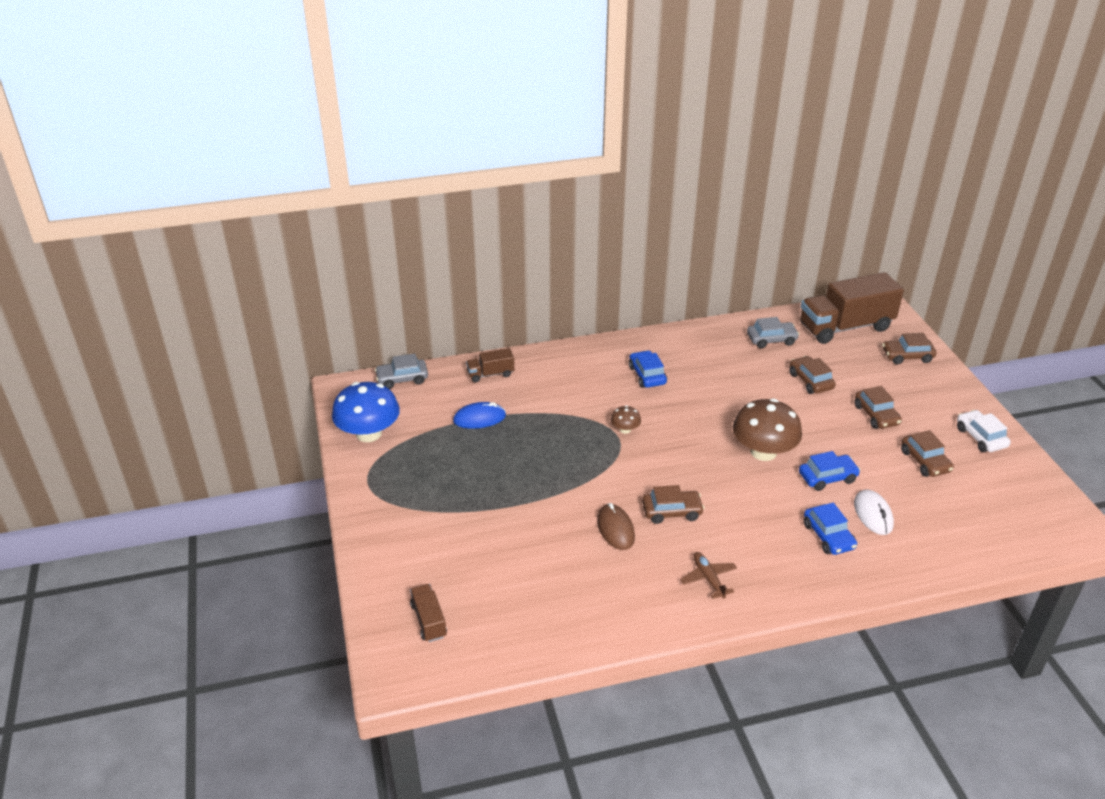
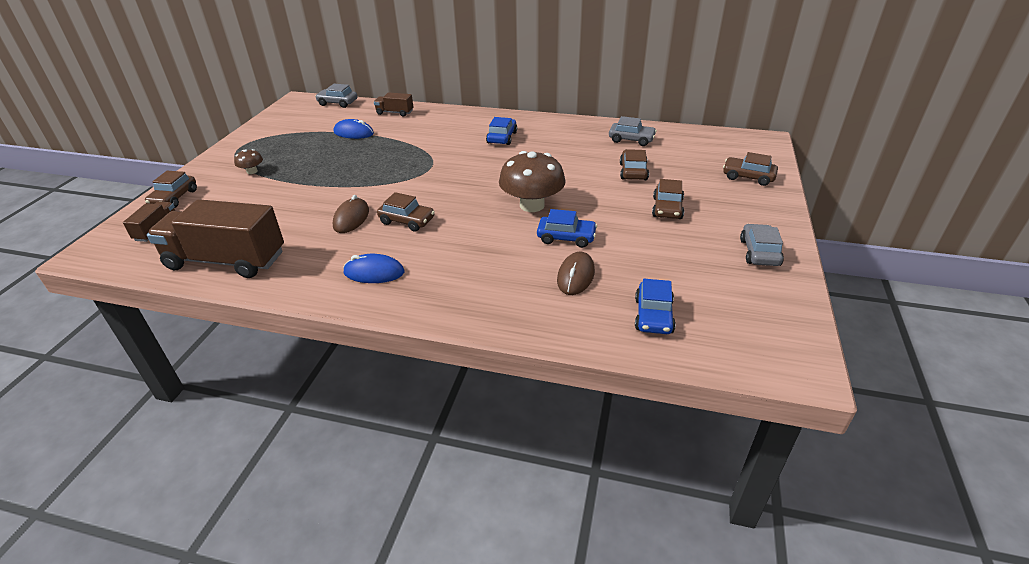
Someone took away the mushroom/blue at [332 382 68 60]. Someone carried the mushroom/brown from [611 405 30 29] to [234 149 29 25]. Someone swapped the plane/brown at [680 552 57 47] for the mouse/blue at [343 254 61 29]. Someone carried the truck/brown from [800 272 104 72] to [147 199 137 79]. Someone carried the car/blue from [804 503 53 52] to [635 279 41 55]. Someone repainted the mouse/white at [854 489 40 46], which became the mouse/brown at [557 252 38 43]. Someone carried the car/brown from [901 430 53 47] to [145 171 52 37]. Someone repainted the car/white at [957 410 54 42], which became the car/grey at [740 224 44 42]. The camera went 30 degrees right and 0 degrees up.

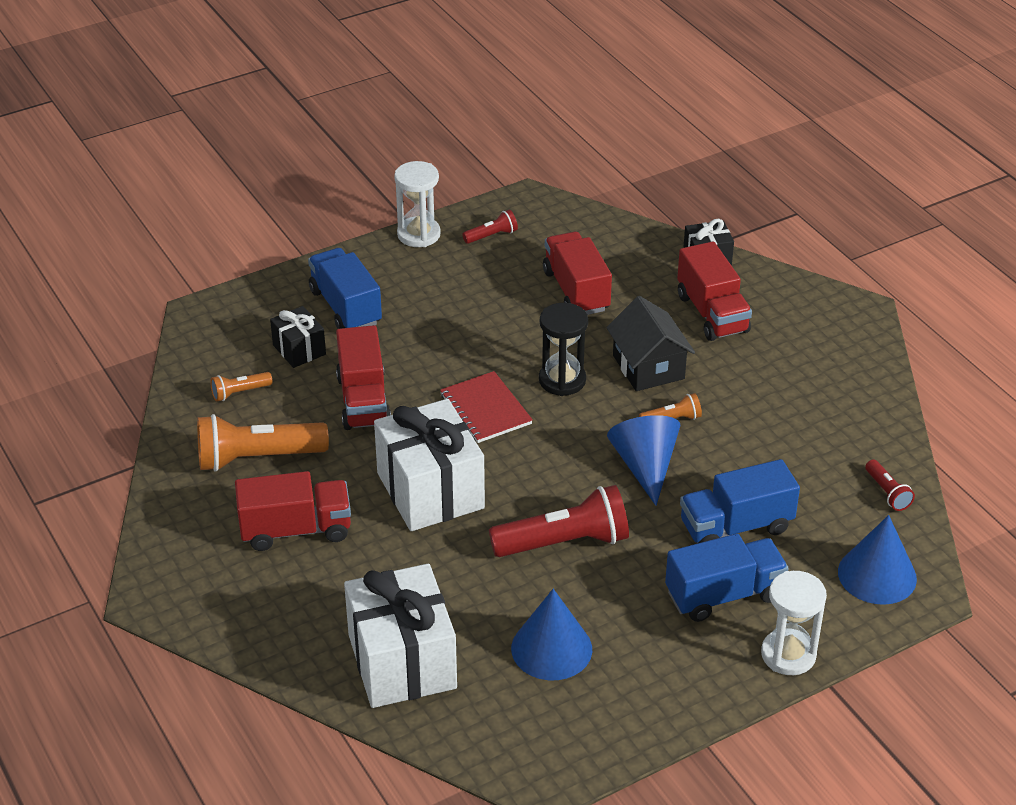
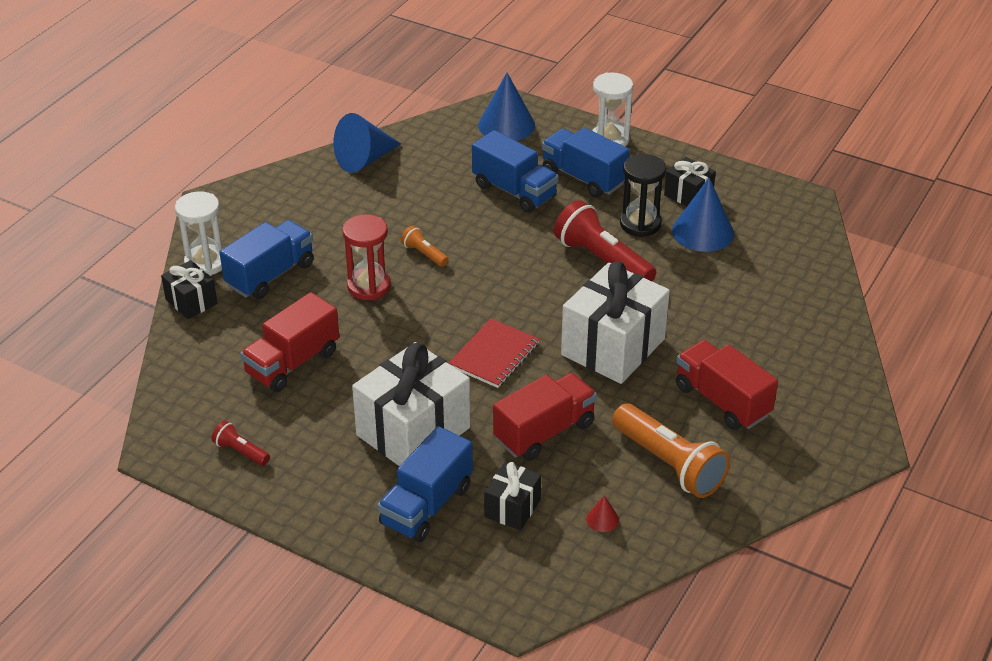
Someone swapped the flashlight/orange at [210 372 63 30] for the cone/red at [586 495 33 37]. Someone carried the gift/white from [344 564 113 144] to [352 342 118 124]. Someone carried the hourglass/white from [394 161 47 86] to [175 191 48 85]. Someone carried the hourglass/black from [539 303 49 93] to [620 154 46 83]. Someone swapped the house/black at [606 296 89 95] for the hourglass/red at [343 214 48 86]. Someone carried the cone/blue from [607 415 74 91] to [333 113 68 60]. Someone repainted the truck/red at [677 241 75 100], which became the truck/blue at [219 220 95 79]. Someone took away the flashlight/red at [865 460 50 51]. Someone put down the gift/black at [664 157 52 49]. The camera went 120 degrees left and 0 degrees up.

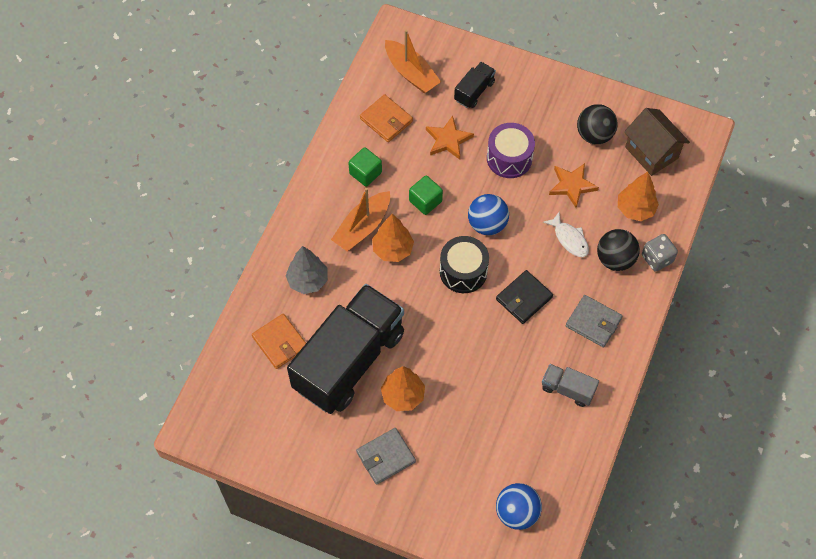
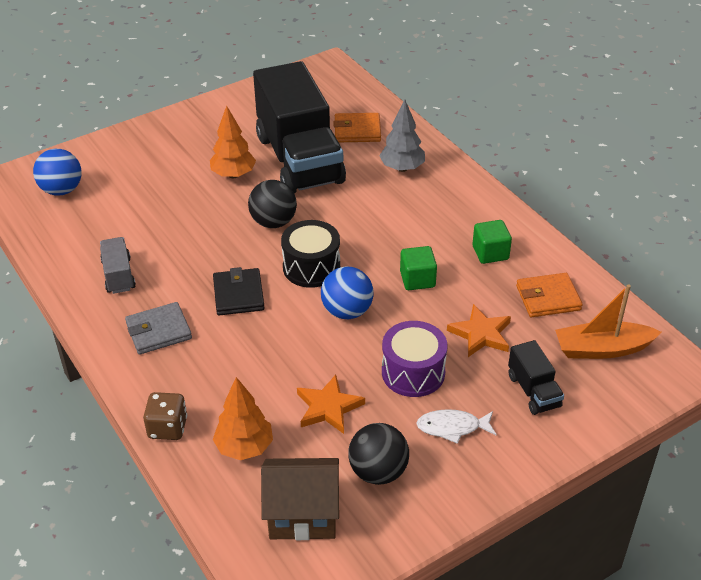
Someone took away the boat/orange at [331 188 59 63]. Someone took away the wallet/grey at [356 428 60 57]. Someone took away the tree/orange at [372 214 42 48]. Someone rotated the truck/grey at [542 364 57 43] by 75 degrees counterclockwise. Someone carried the fish/white from [543 212 46 45] to [416 409 81 35]. Someone carried the ball/black from [597 229 43 42] to [248 180 49 48]. Someone repainted the dice/grey at [642 234 36 38], which became the dice/brown at [143 392 44 48]. The camera went 125 degrees right and 20 degrees down.

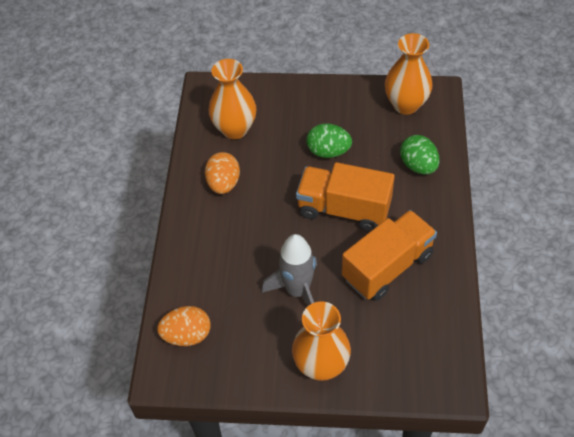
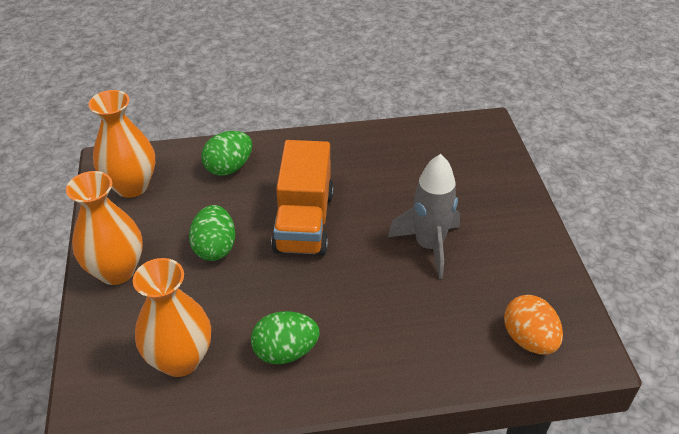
Someone repainted the egg/orange at [205 152 35 42], which became the egg/green at [251 311 68 53]. Someone carried the vase/orange from [292 301 59 80] to [66 171 77 114]. Someone took away the truck/orange at [342 210 95 91]. The camera went 105 degrees left and 10 degrees down.

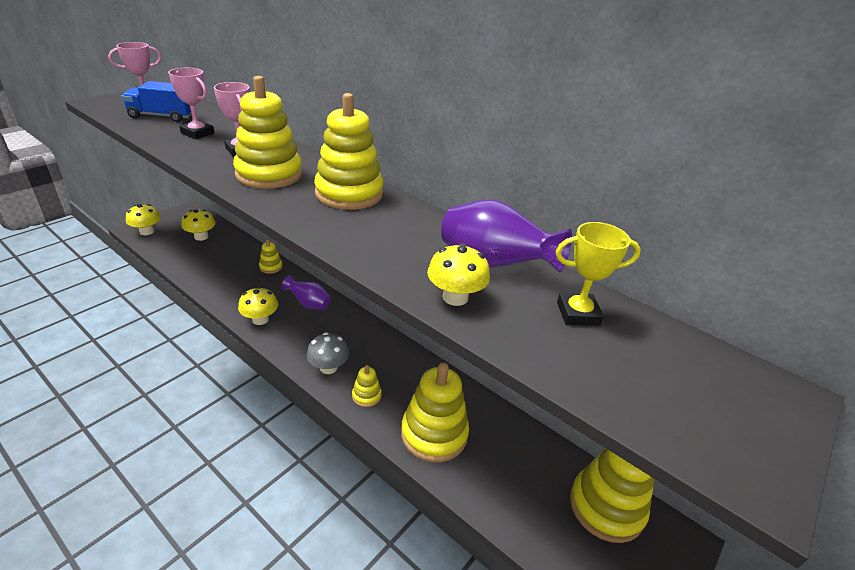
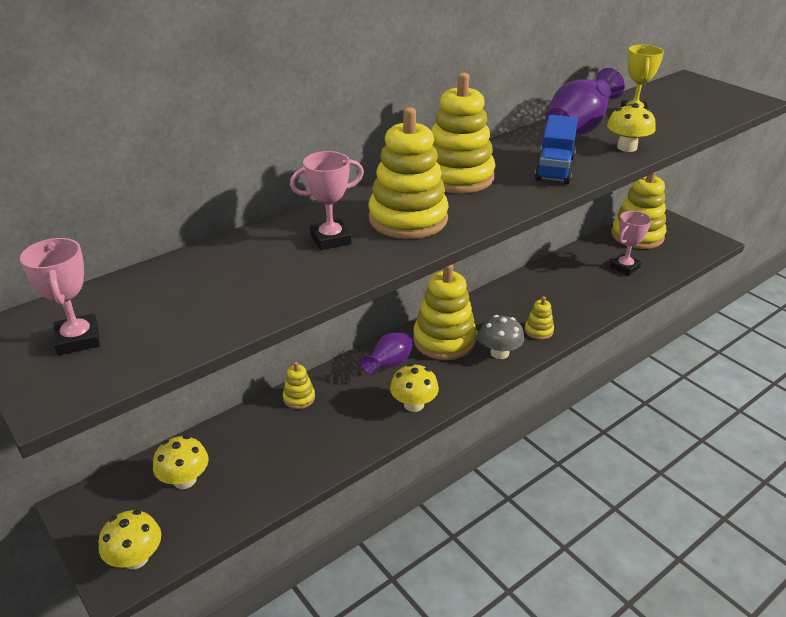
Someone carried the truck/blue from [121 81 71 41] to [535 115 43 69]. Someone carried the trophy/pink from [168 68 47 71] to [610 211 41 65]. Someone carried the stacking toy/yellow from [401 363 68 99] to [413 264 64 96]. The camera went 75 degrees left and 0 degrees up.

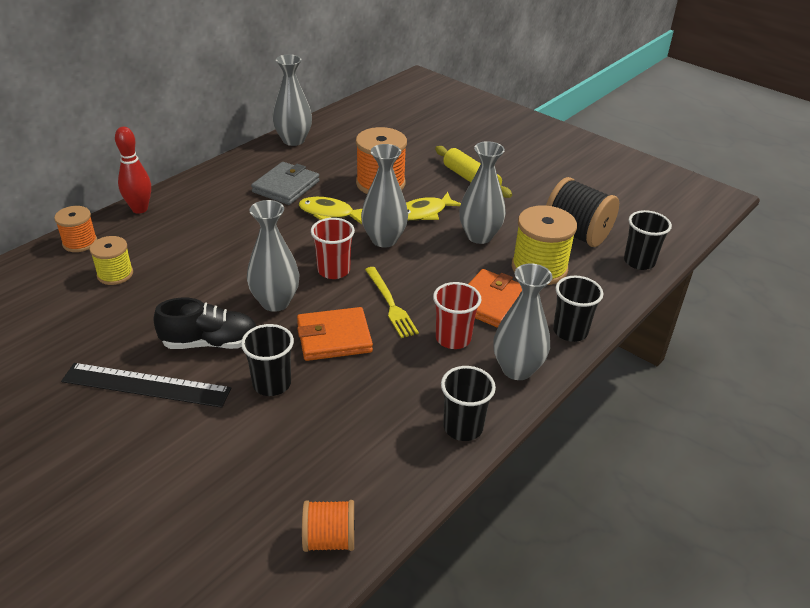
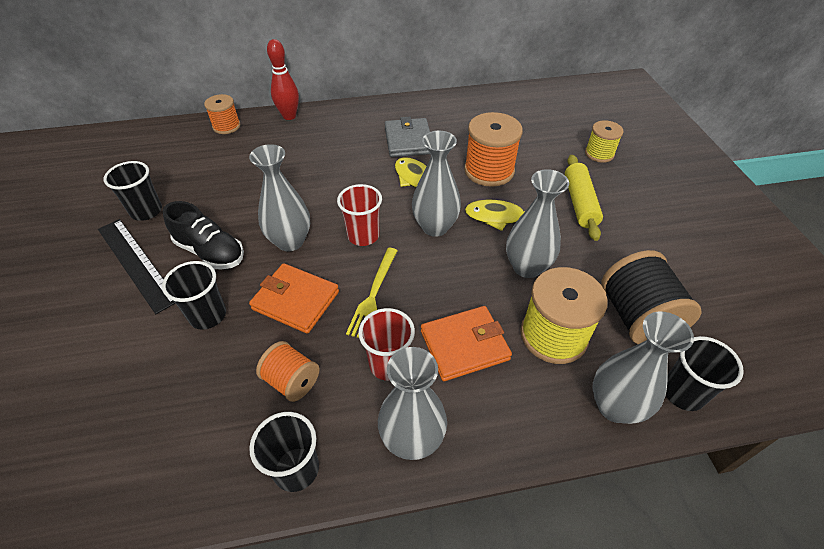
Someone carried the spool/yellow from [90 236 43 49] to [585 120 39 43]. Someone rotated the wallet/grey at [251 162 68 43] by 75 degrees counterclockwise. Someone carried the vase/grey from [272 54 40 92] to [592 312 102 112]. Someone carried the spool/orange from [302 500 52 52] to [256 341 64 61]. Someone carried the cup/black from [553 276 50 66] to [103 161 59 60]. The camera went 40 degrees right and 10 degrees up.

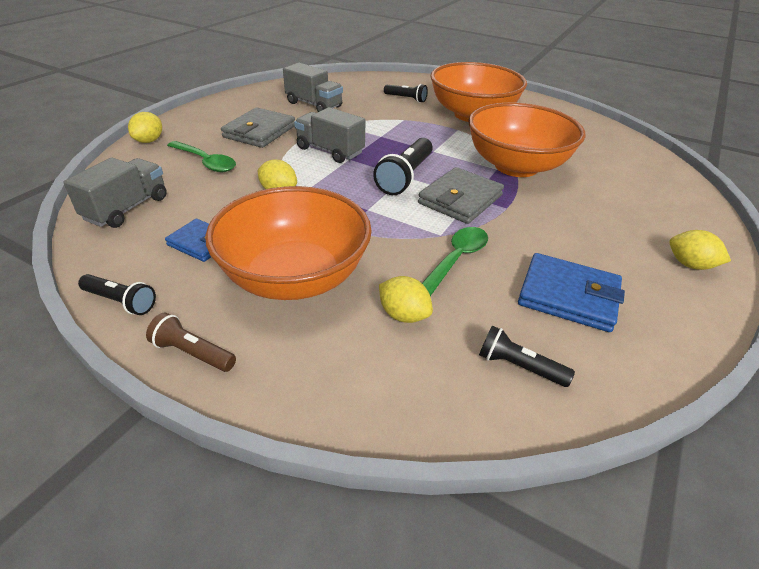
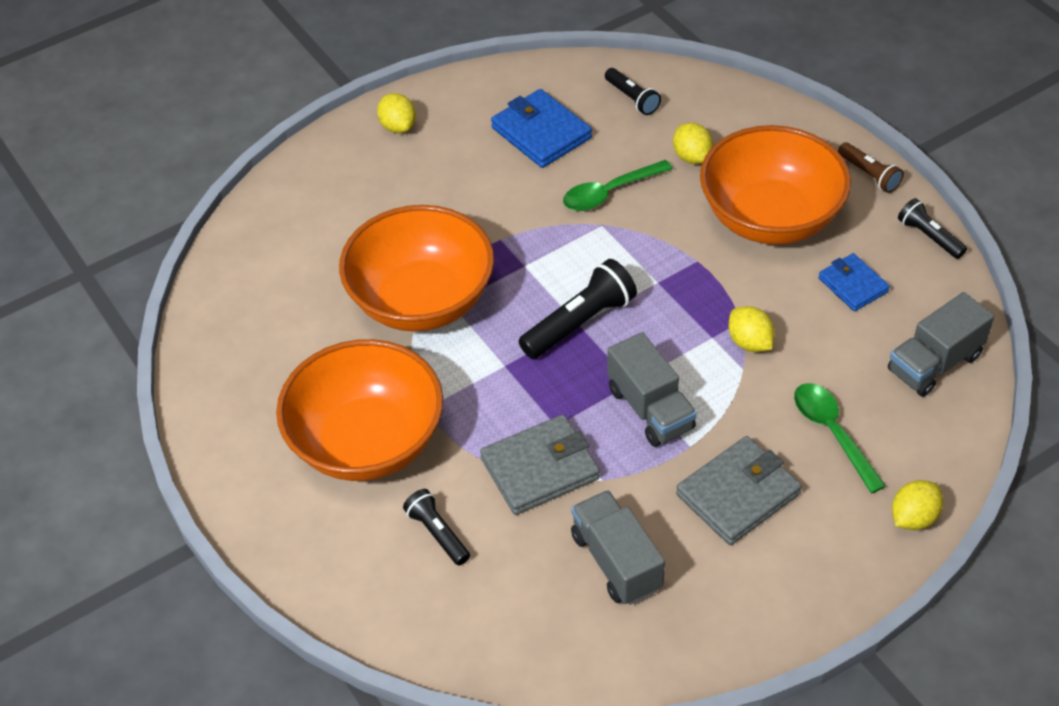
Someone carried the wallet/grey from [418 167 86 57] to [480 415 120 100]. The camera went 150 degrees left and 10 degrees up.

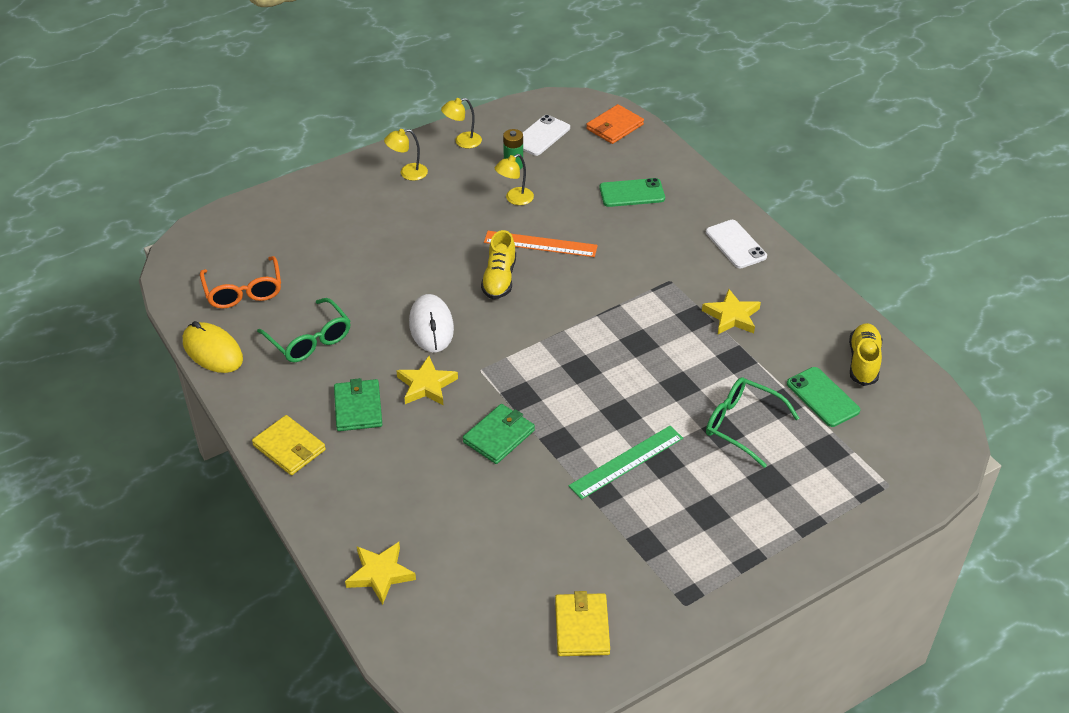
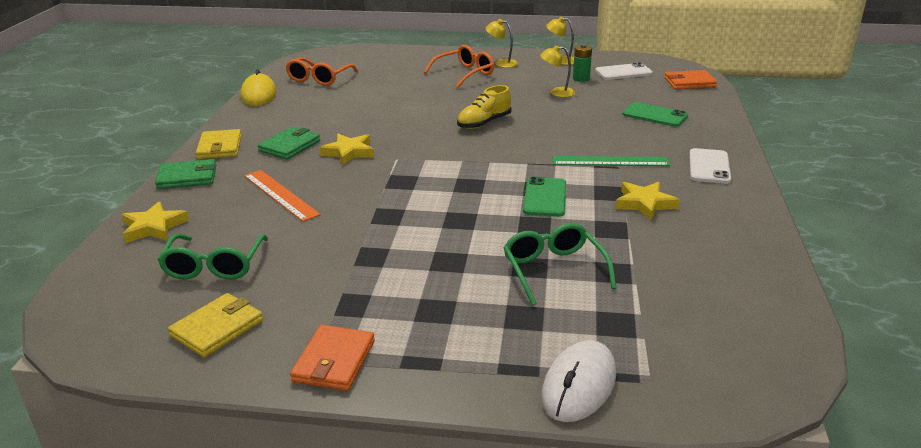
Someone carried the glasses/green from [257 298 93 64] to [158 234 110 46]. Someone carried the mouse/white from [409 294 45 58] to [541 340 75 82]. Someone carried the wallet/green from [463 404 72 60] to [155 159 61 30]. Someone carried the ruler/orange from [484 231 114 26] to [244 170 77 52]. Someone carried the ruler/green from [569 426 114 74] to [552 156 118 10]. Someone carried the phone/green from [787 367 73 60] to [523 177 43 40]. Someone took away the shoe/yellow at [849 323 33 63]. Someone put down the wallet/orange at [290 325 85 66]. Someone put down the glasses/orange at [424 45 70 43]. The camera went 40 degrees right and 15 degrees down.

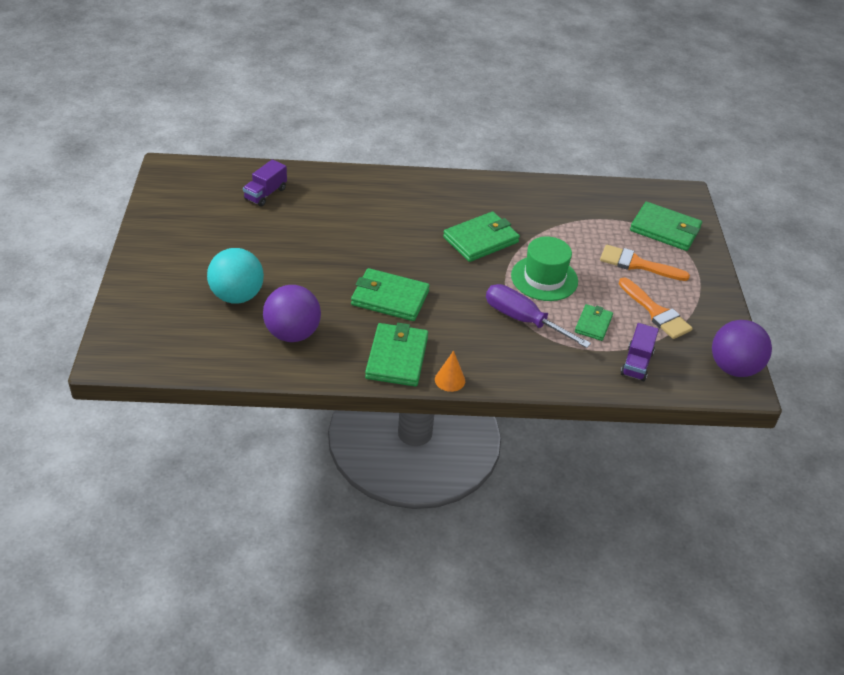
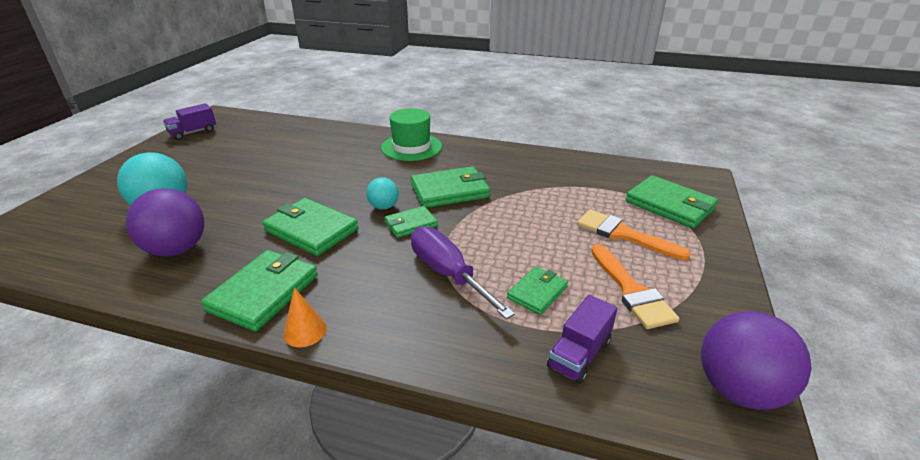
Someone carried the truck/purple from [243 159 44 47] to [163 103 53 37]. Someone carried the hat/green from [511 236 67 65] to [381 108 61 53]. Someone put down the ball/turquoise at [366 177 33 32]. Someone put down the wallet/green at [384 206 54 32]. The camera went 20 degrees right and 10 degrees down.

